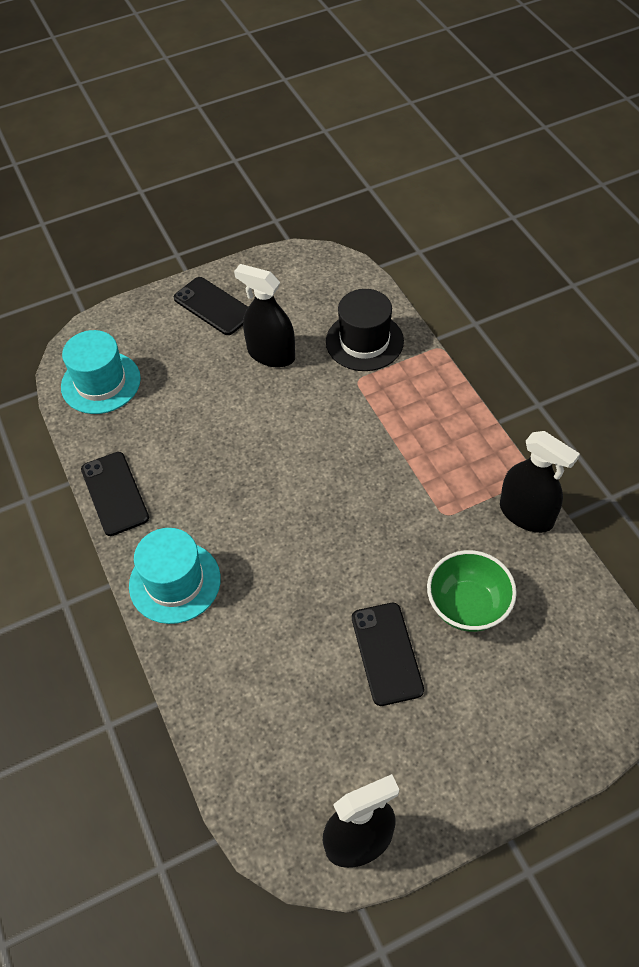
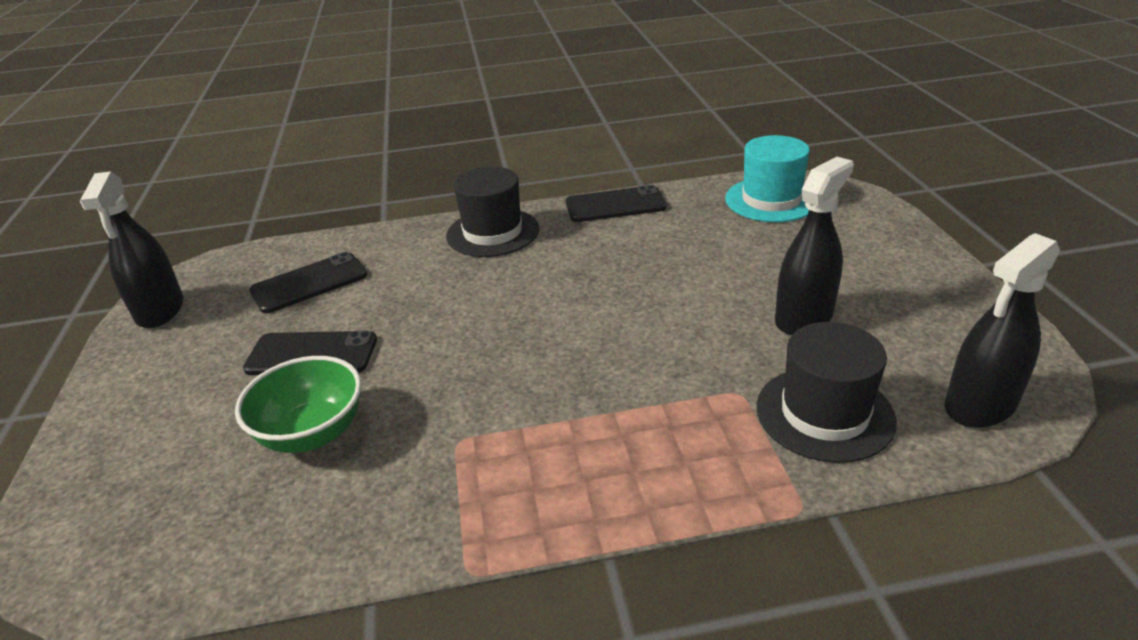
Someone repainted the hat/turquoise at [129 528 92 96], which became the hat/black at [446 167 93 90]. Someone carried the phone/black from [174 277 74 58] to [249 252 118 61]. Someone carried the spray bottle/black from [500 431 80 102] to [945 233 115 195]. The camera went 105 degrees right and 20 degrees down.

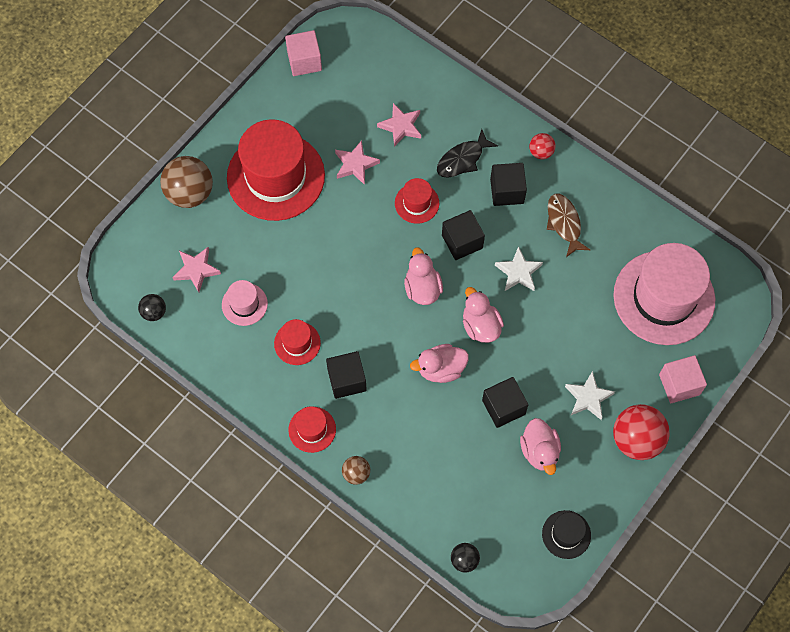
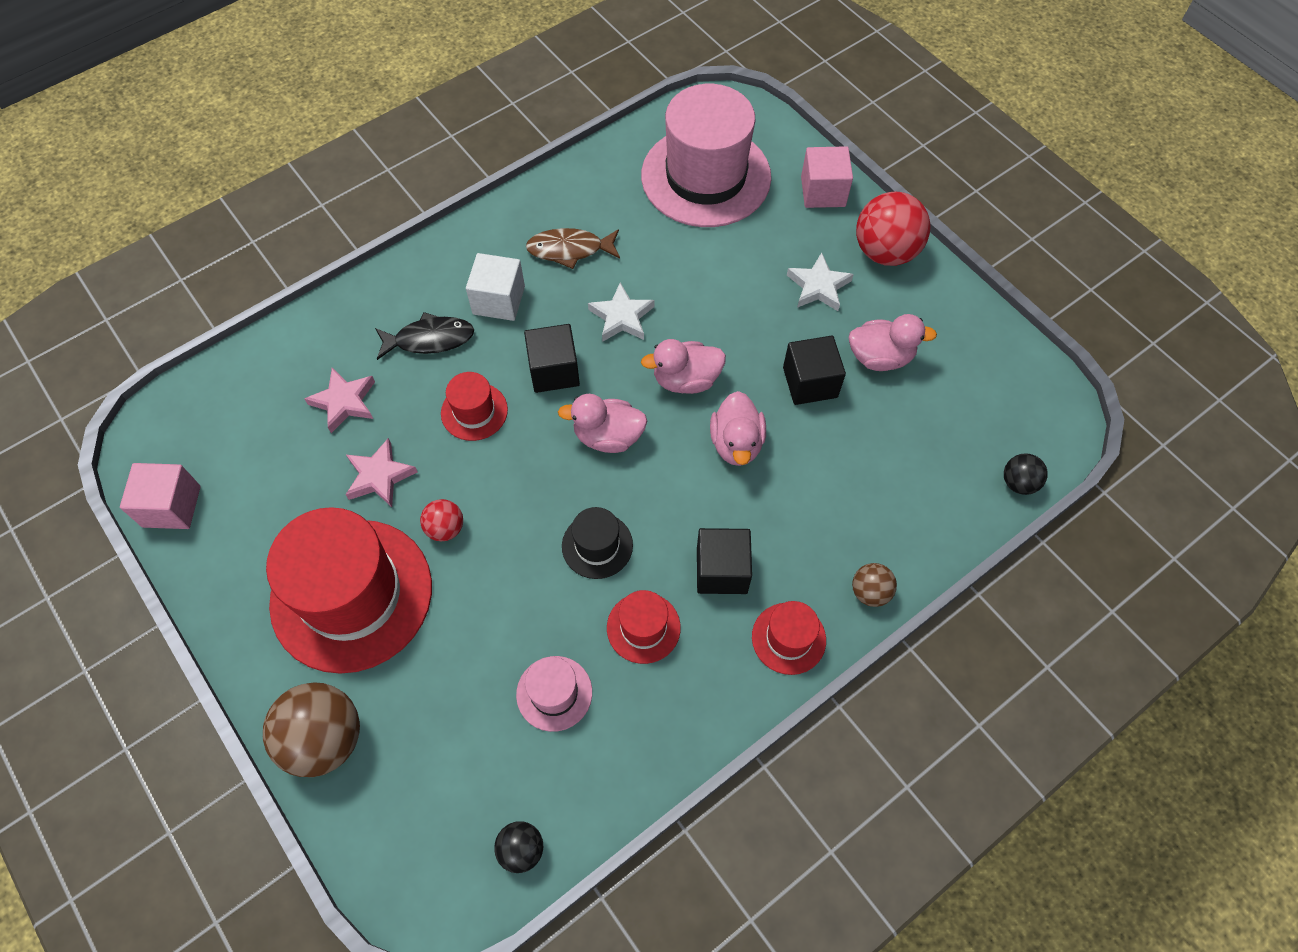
Someone took away the star/pink at [172 247 49 45]. Someone rotated the fish/black at [437 129 61 49] by 75 degrees counterclockwise. Someone repainted the cube/black at [490 163 37 43], which became the cube/white at [466 253 59 68]. Someone carried the ball/red from [529 133 27 26] to [420 499 43 42]. Someone carried the hat/black from [542 510 49 49] to [562 507 71 72]. The camera went 75 degrees left and 5 degrees down.

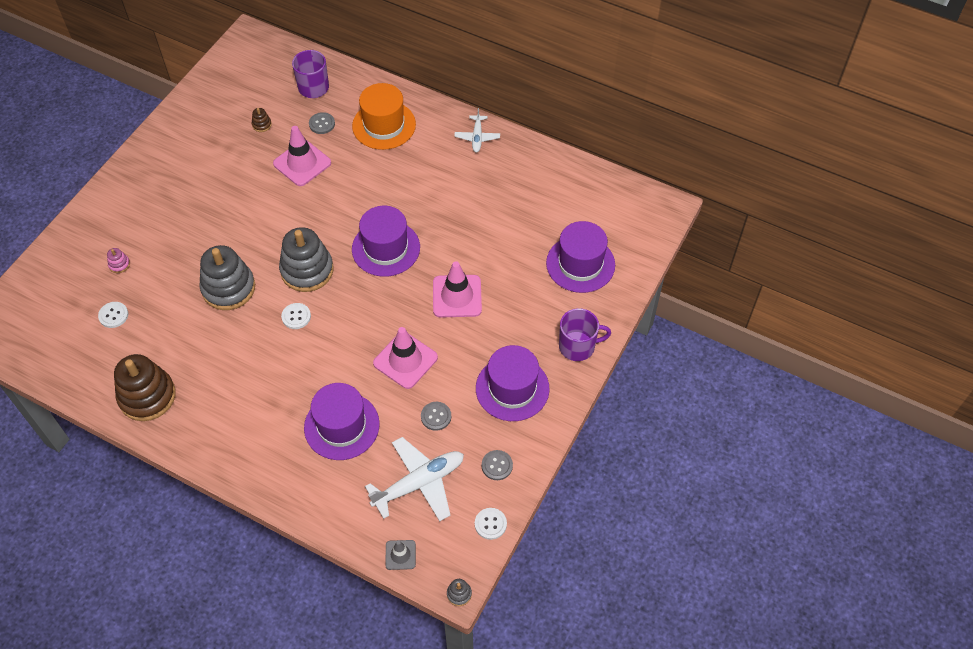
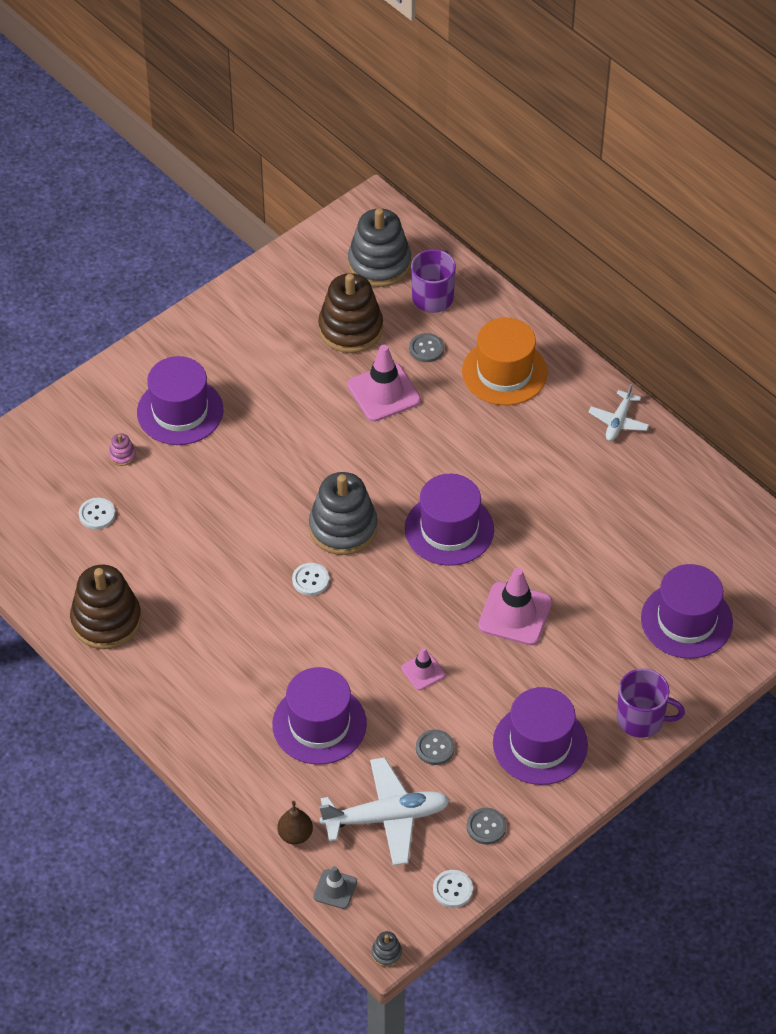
Someone carried the stacking toy/grey from [200 245 55 65] to [348 208 63 79]. Someone scaled the stacking toy/brown at [252 108 20 24] by 2.50. Someone scaled the traffic cone/pink at [373 327 65 62] by 0.54. Someone put down the hat/purple at [137 356 86 89]. Someone put down the pear/brown at [278 801 35 44]. The camera went 20 degrees right and 5 degrees down.

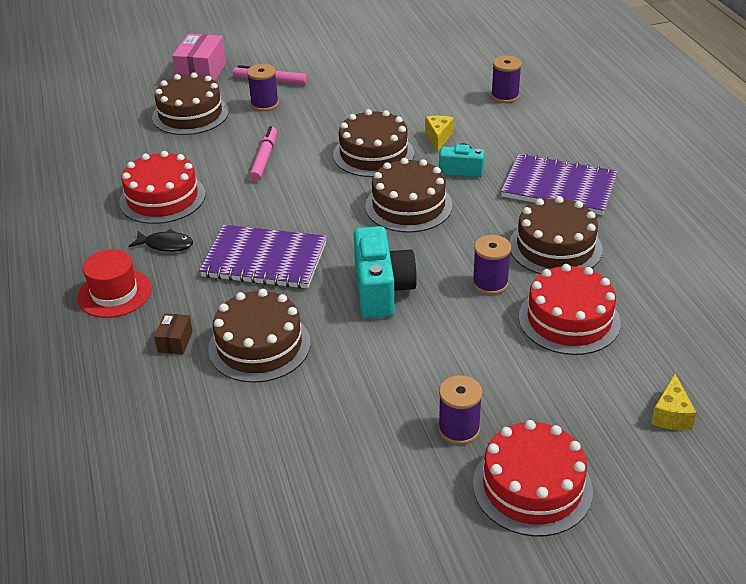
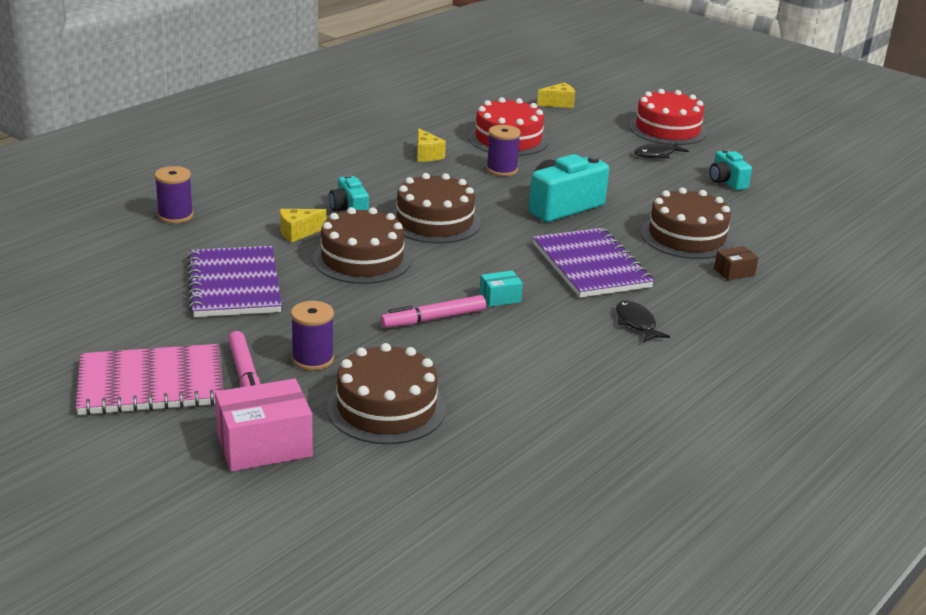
Someone took away the hat/red at [77 249 75 69]. Someone took away the cake/red at [119 151 86 73]. Someone swapped the spool/purple at [438 375 44 70] for the fish/black at [634 142 55 16]. Someone carried the notebook/purple from [501 153 116 62] to [187 246 95 71]. Someone swapped the cake/brown at [509 196 94 78] for the cheese/yellow at [417 128 29 34]. Someone put down the notebook/pink at [75 344 148 71]. Someone put down the box/turquoise at [480 270 43 37]. Someone put down the camera/turquoise at [709 149 43 41]. The camera went 125 degrees left and 10 degrees down.

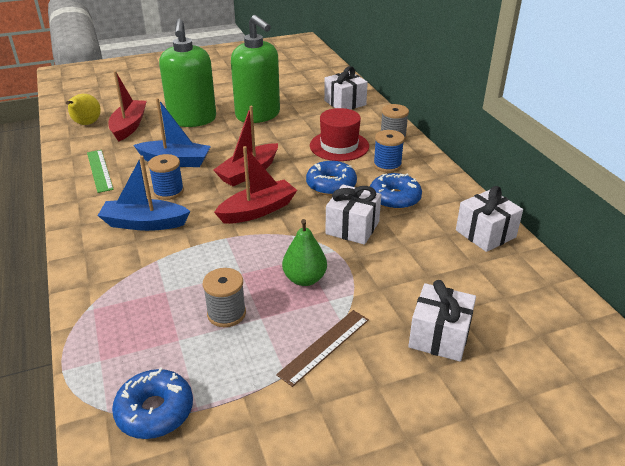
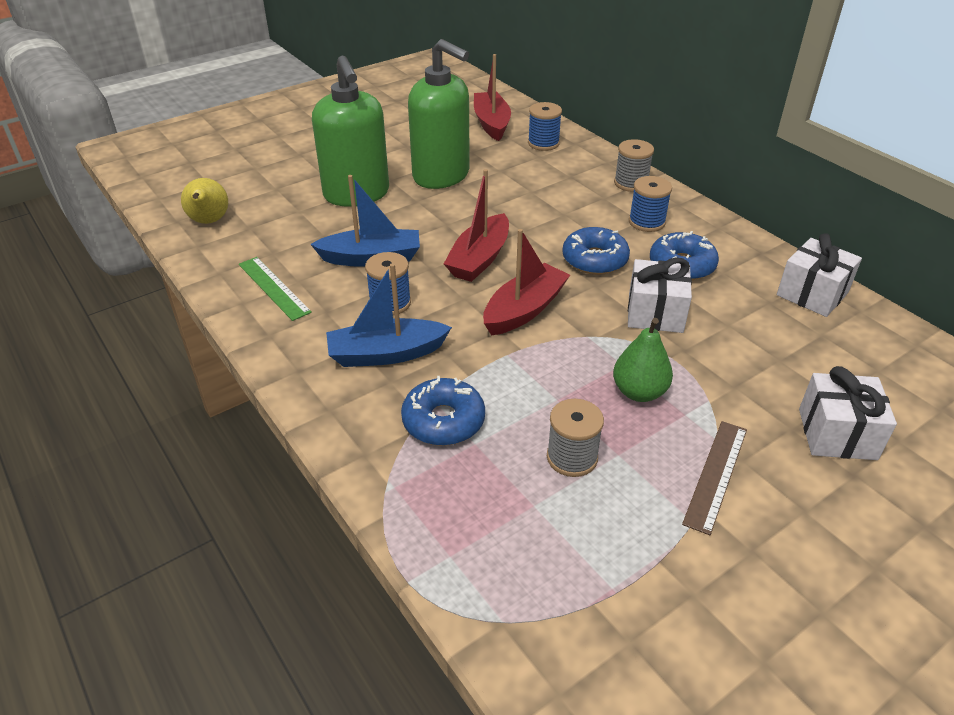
Someone carried the boat/red from [109 71 38 71] to [474 54 37 87]. Someone carried the donut/blue from [112 367 81 72] to [401 376 84 70]. Someone took away the hat/red at [310 108 59 53]. Someone swapped the gift/white at [324 66 44 44] for the spool/blue at [528 102 34 49]. The camera went 15 degrees left and 5 degrees up.

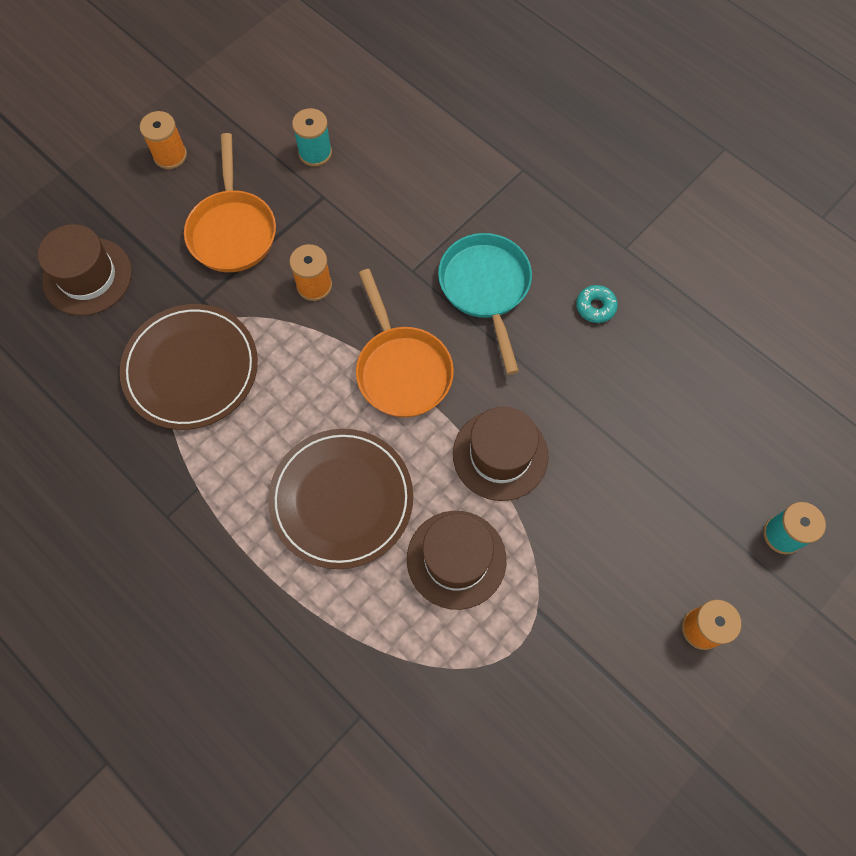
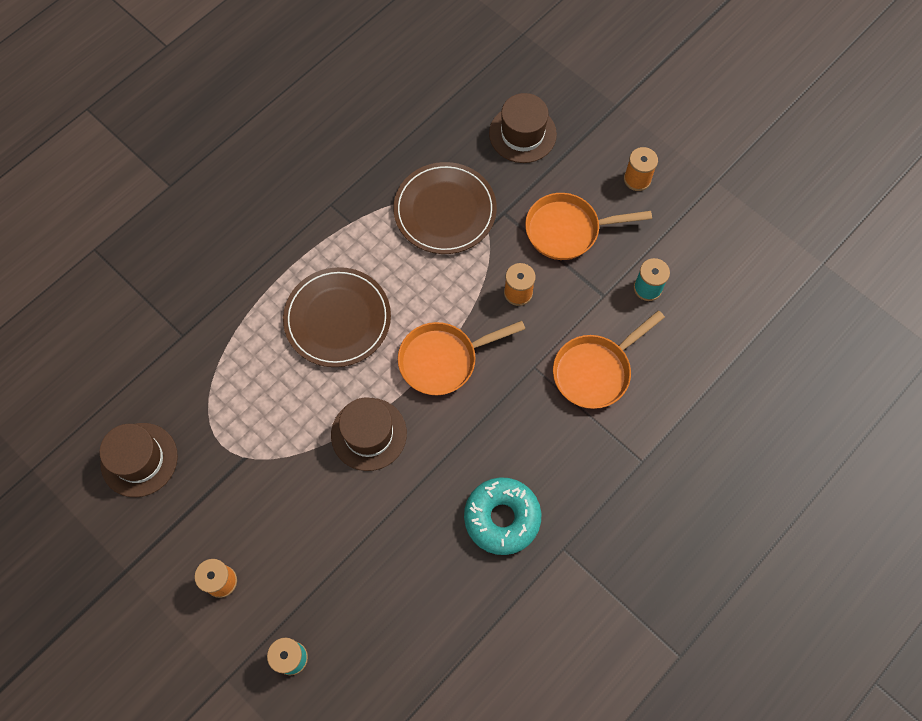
Someone carried the hat/brown from [407 511 99 99] to [100 423 78 74]. Someone took away the pan/turquoise at [438 233 94 142]. Someone scaled the donut/turquoise at [576 285 42 38] by 2.16. Someone put down the pan/orange at [553 310 112 99]. The camera went 90 degrees right and 0 degrees up.

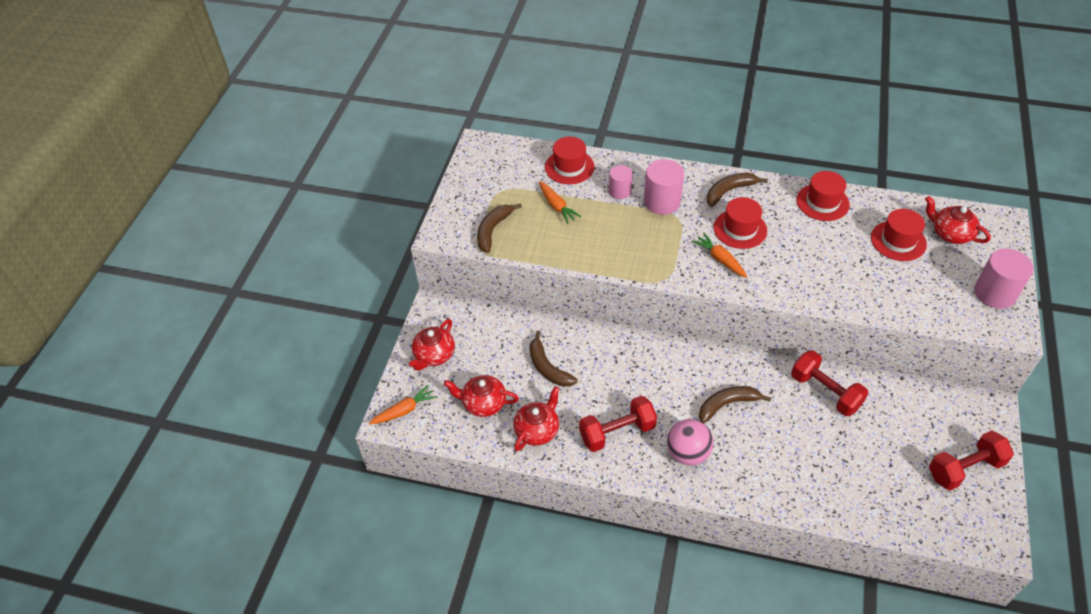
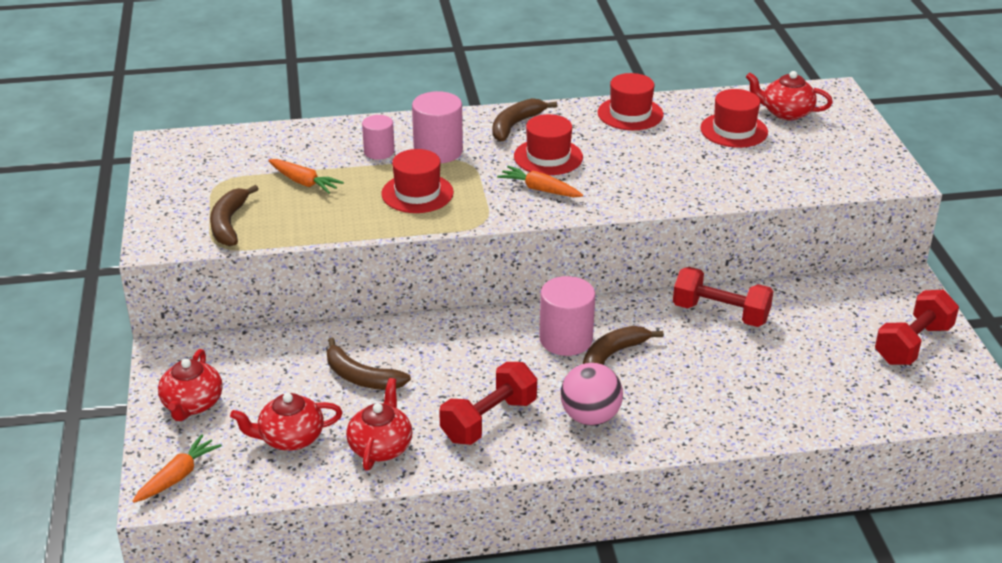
Someone carried the hat/red from [545 137 50 47] to [381 149 73 64]. Someone carried the cylinder/pink from [974 249 59 60] to [539 276 56 80]. The camera went 25 degrees left and 15 degrees down.

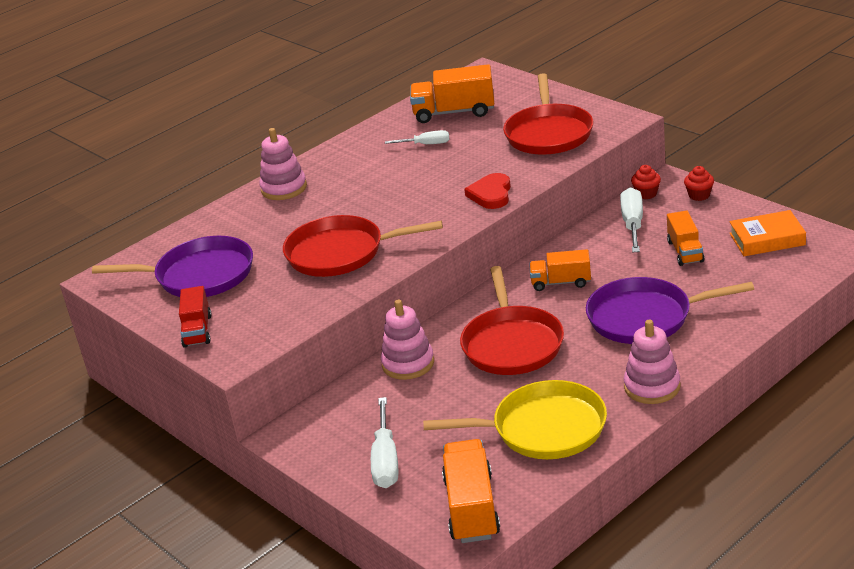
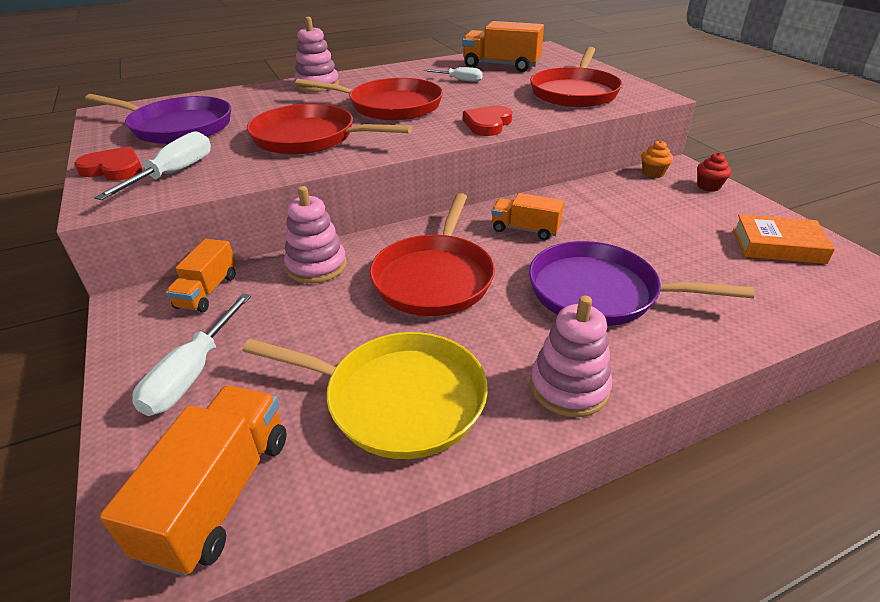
Someone swapped the truck/red at [179 286 33 62] for the heart/red at [74 146 68 35]. Someone carried the screwdriver/white from [620 187 23 65] to [94 131 117 69]. Someone repainted the cupcake/red at [631 165 30 34], which became the cupcake/orange at [641 140 32 38]. Someone carried the truck/orange from [667 210 38 56] to [166 239 70 73]. Someone put down the pan/red at [295 78 148 43]. The camera went 15 degrees right and 5 degrees up.

